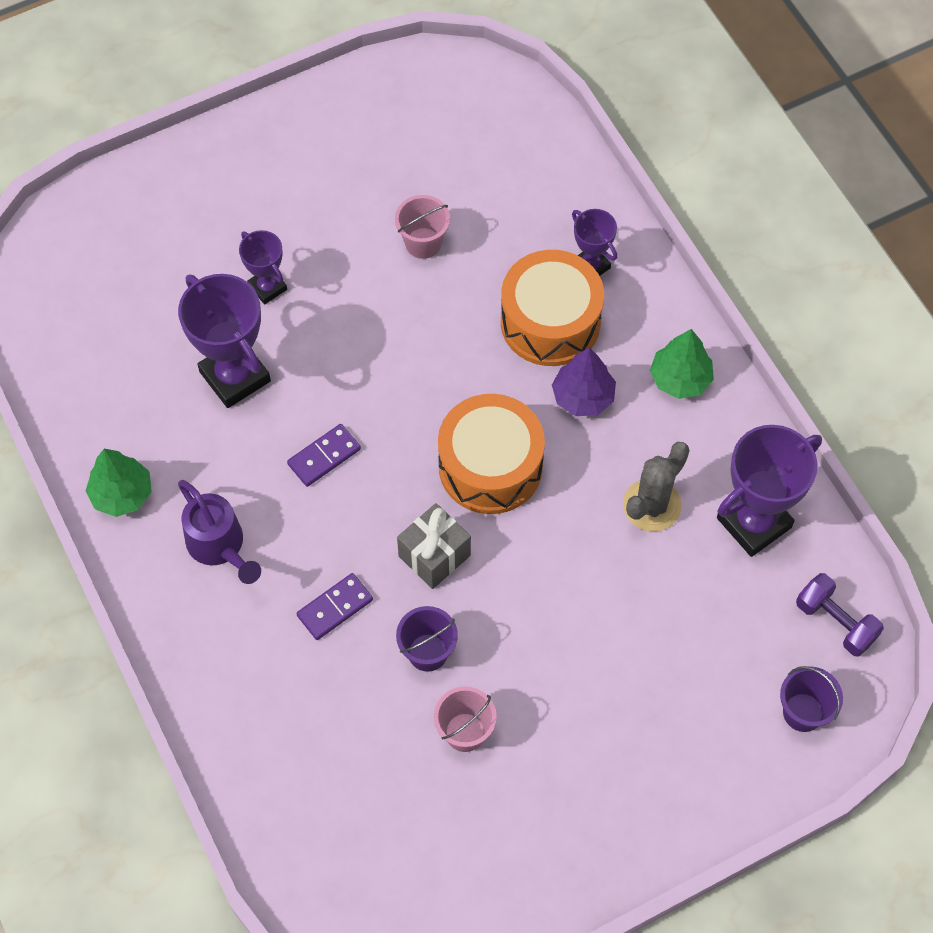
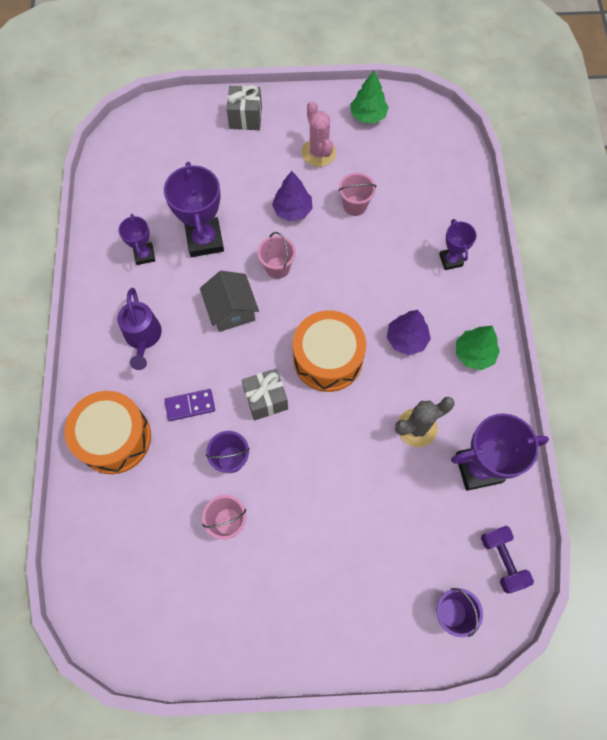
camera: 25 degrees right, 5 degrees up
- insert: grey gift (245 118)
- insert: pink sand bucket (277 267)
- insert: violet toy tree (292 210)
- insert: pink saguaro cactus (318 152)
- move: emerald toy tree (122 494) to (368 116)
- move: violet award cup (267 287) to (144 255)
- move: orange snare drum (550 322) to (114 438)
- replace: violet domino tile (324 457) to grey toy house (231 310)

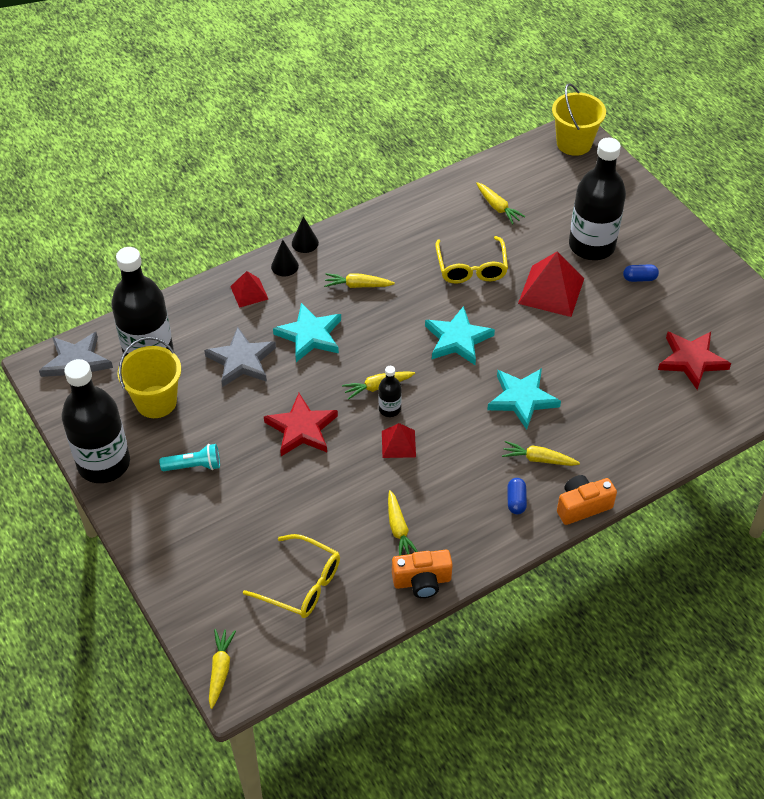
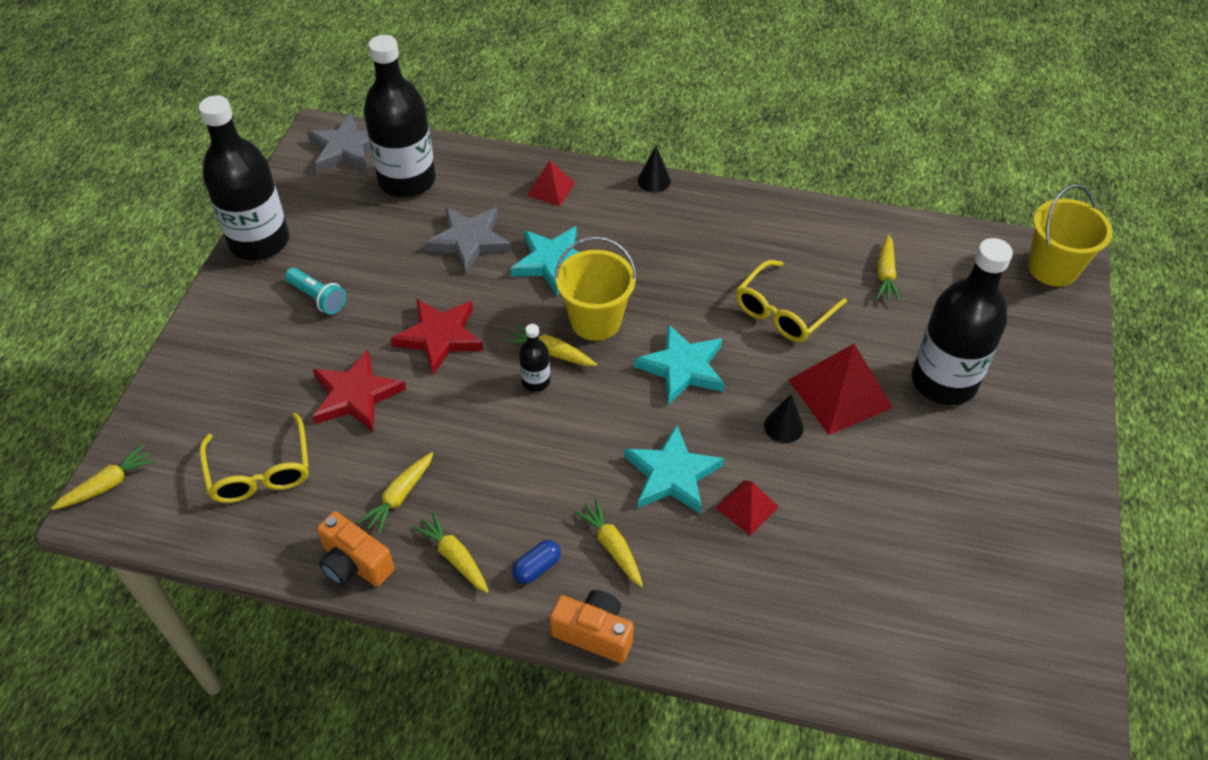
camera: 45 degrees right, 0 degrees up
- delete: cobalt pill (639 278)
- move: bright yellow sand bucket (156 402) to (595 321)
- move: black cone shape (284 266) to (783 426)
- move: bright yellow carrot (358 285) to (454 557)
- move: scarlet pyramid (398 444) to (747 507)
- move: scarlet star shape (692 360) to (356 395)

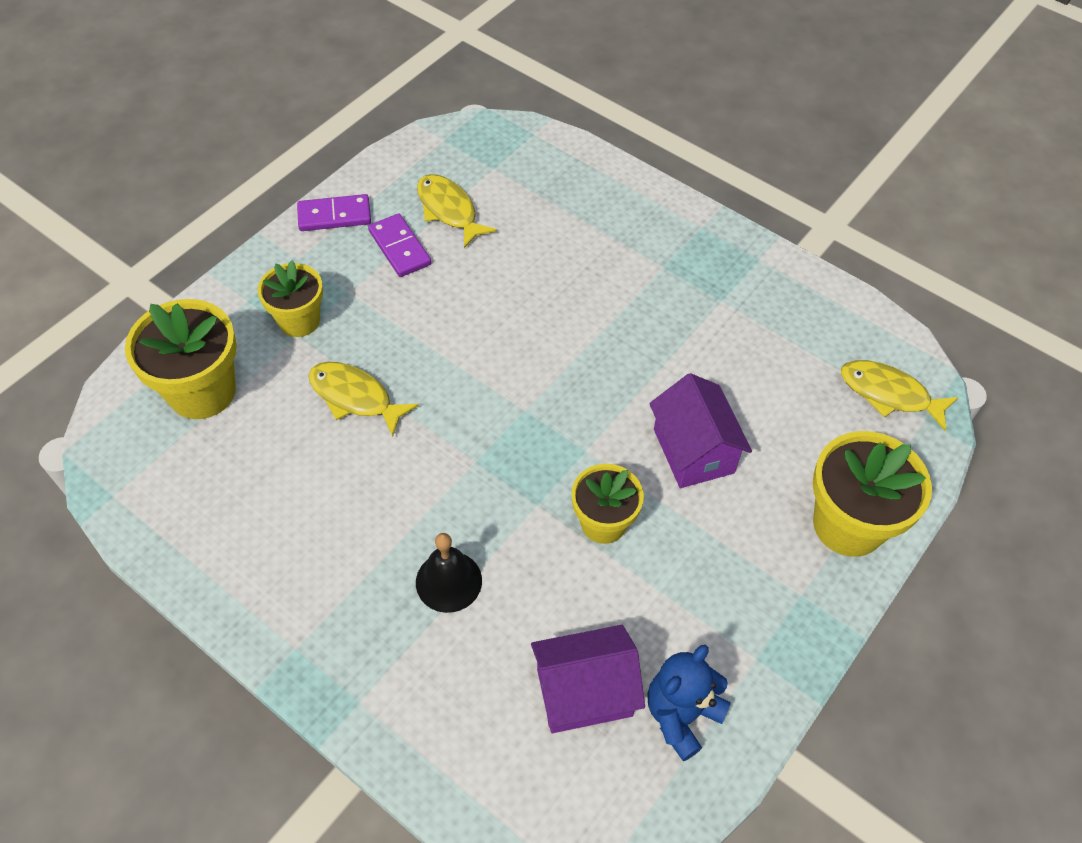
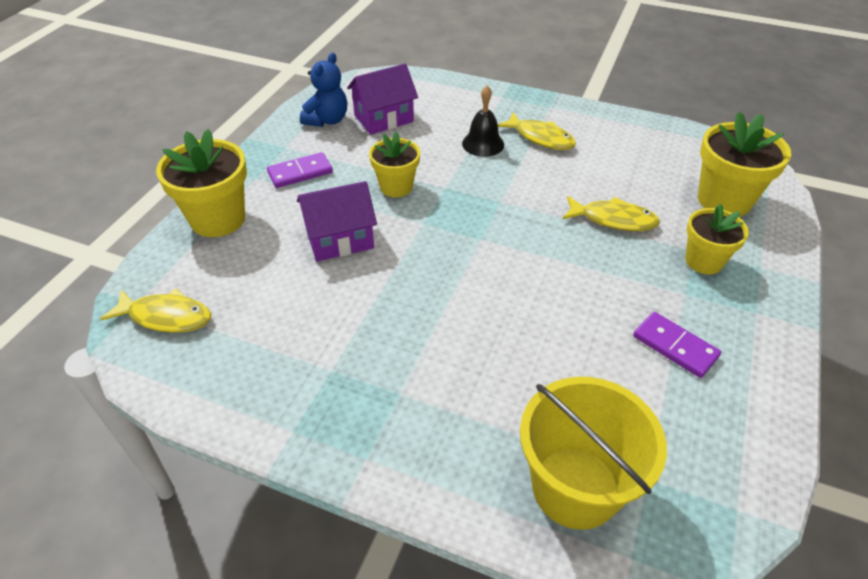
camera: 165 degrees right, 10 degrees down
- insert: bright yellow sand bucket (575 487)
- move: violet domino tile (334 215) to (300 173)
- move: bright yellow fish (449 210) to (540 138)
- rotate: violet toy house (693 451) = (340 239) 75 degrees counterclockwise

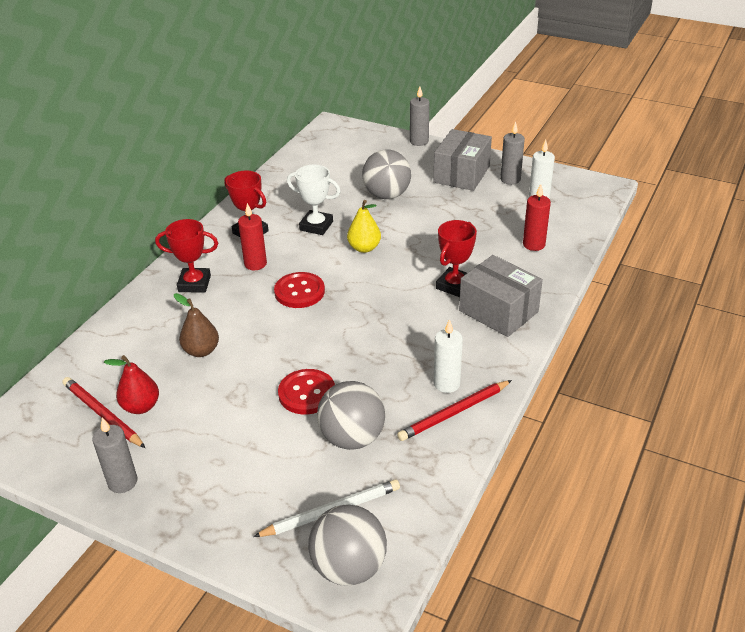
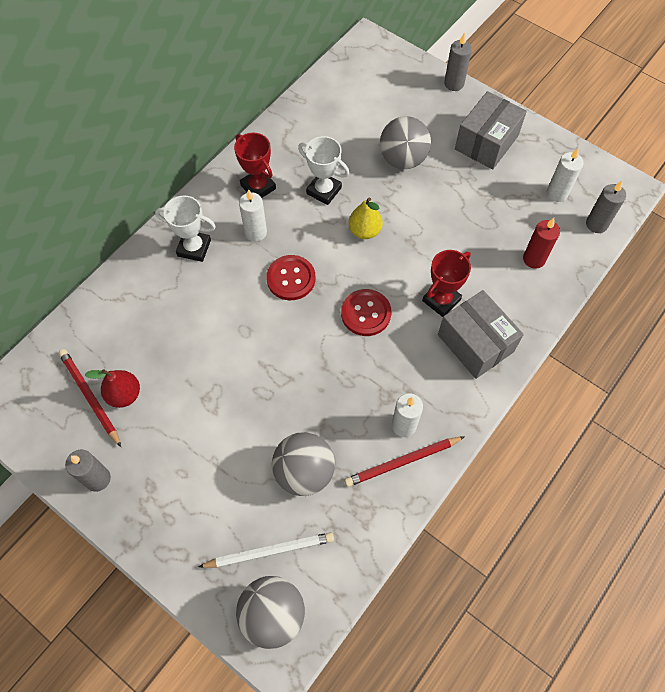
camera: 10 degrees right, 25 degrees up
- delete: brown toy pear (201 351)
- move: scarlet sewing button (307 393) to (366 313)
- move: grey candle (510 179) to (596 224)
- recolor: scarlet award cup (194 284) to pure white award cup (194 248)
- recolor: scarlet candle (255 264) to pure white candle (255 232)

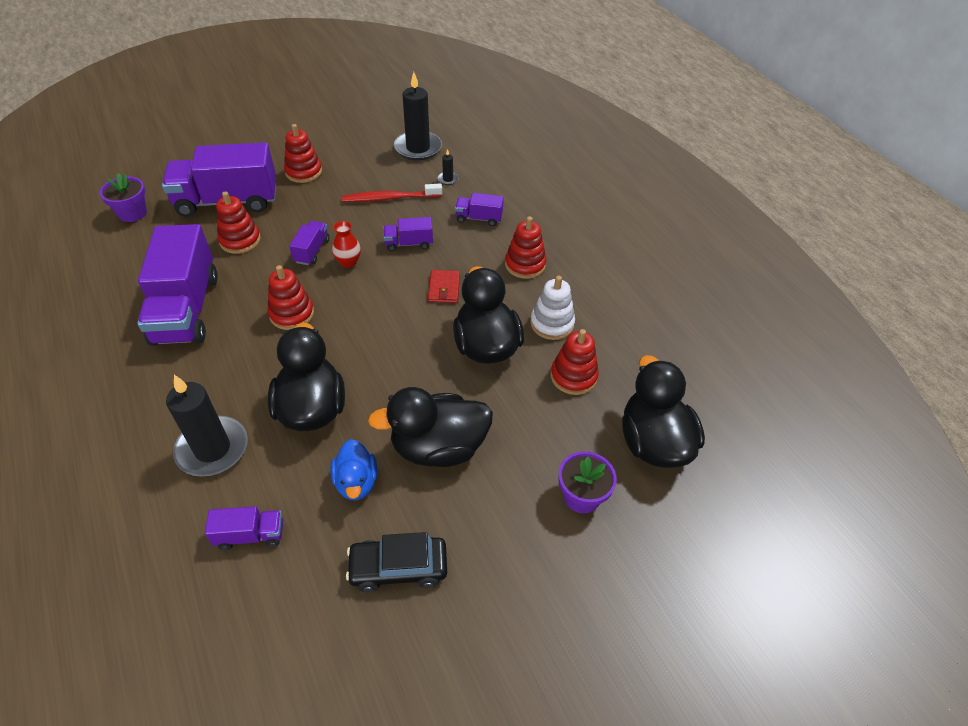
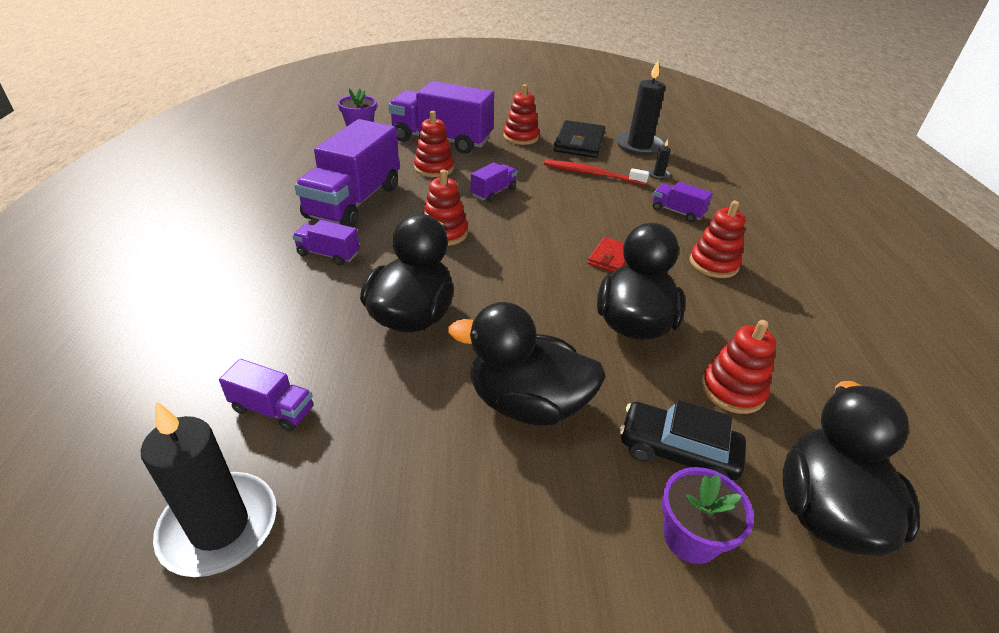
camera: 25 degrees right, 10 degrees down
- delete: cobalt duck (356 482)
- delete: scarlet vase (348 262)
- delete: pure white stacking rings (552 324)
- insert: black billfold (579 143)
- move: black candle (212 449) to (219 526)
- move: black car (398 568) to (677 451)
- move: violet toy truck (408 243) to (328 254)

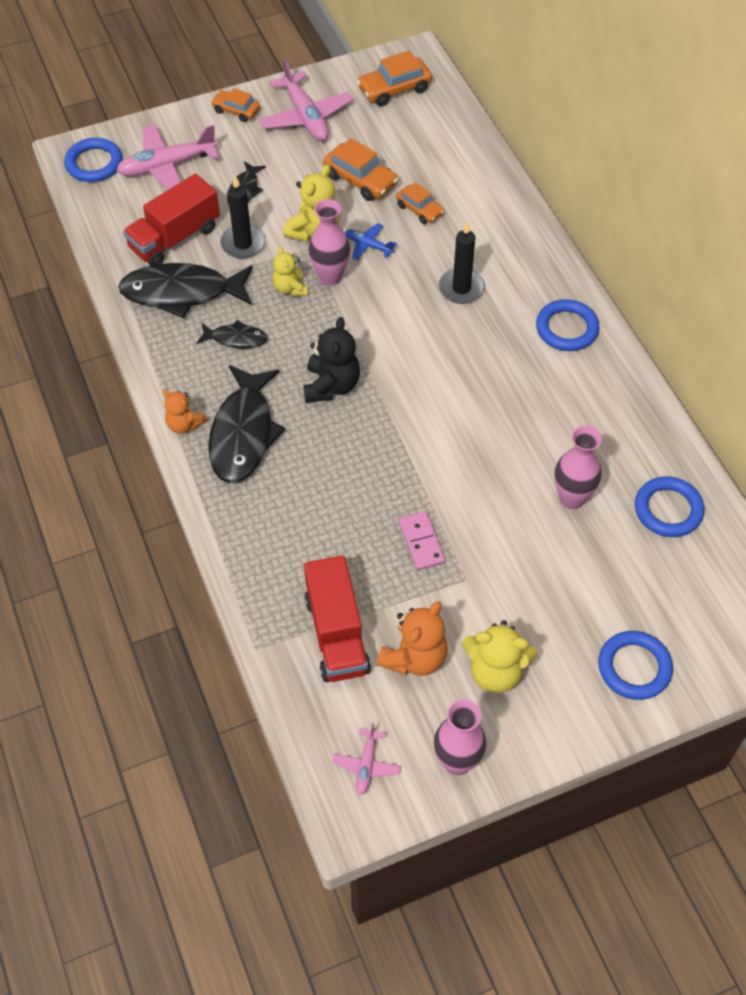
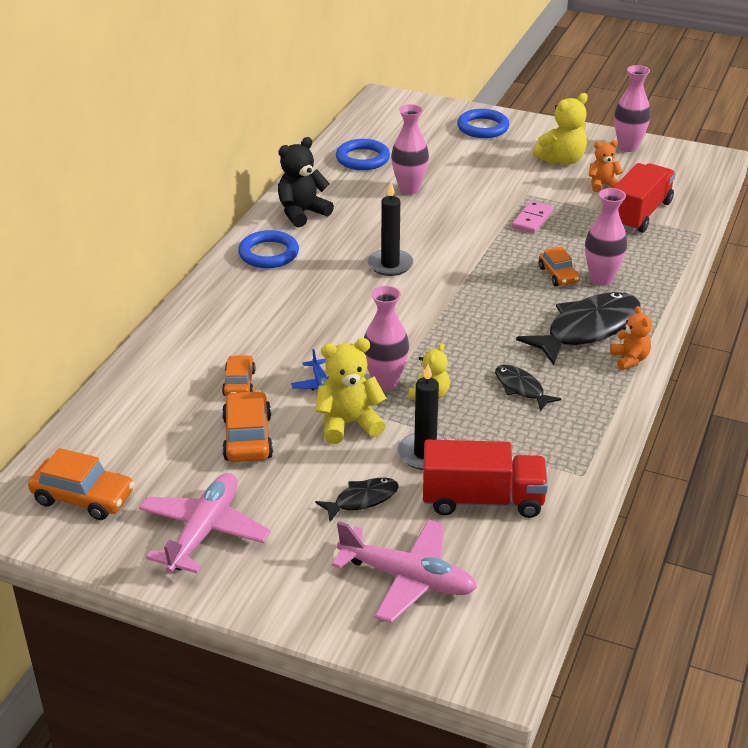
camera: 135 degrees left, 20 degrees down
- delete: cobalt hoop (94 163)
- delete: black fish (182 293)
- delete: pink plane (366 765)
- insert: pink vase (601 279)
- move: orange car (236 111) to (558 275)
- move: black teddy bear (331 385) to (302 213)
- move: black candle (461 288) to (390 265)
- rotate: bright yellow teddy bear (495 671) = (562 160) 90 degrees clockwise
- resize: orange teddy bear (414 657) = (602 185) x0.63

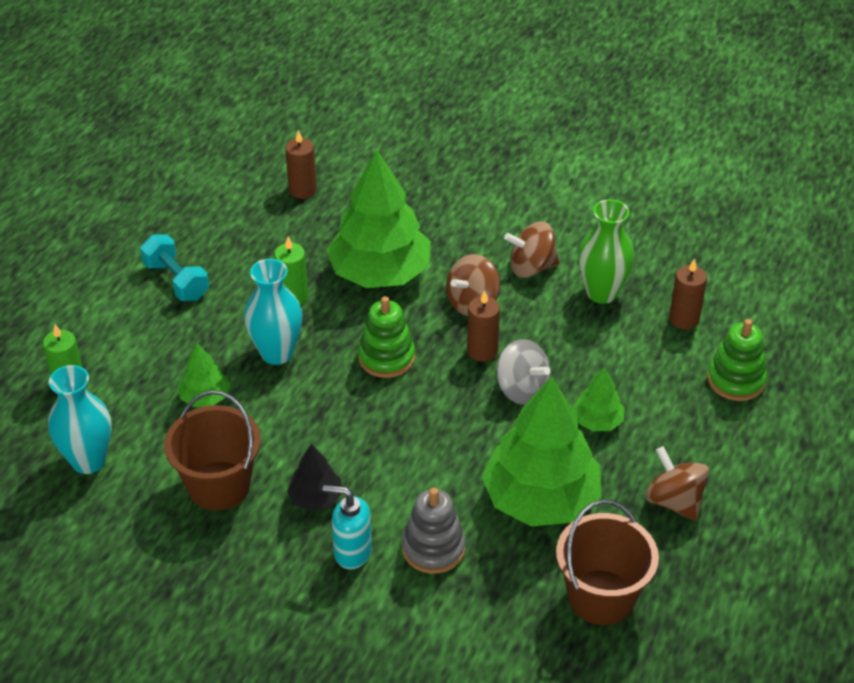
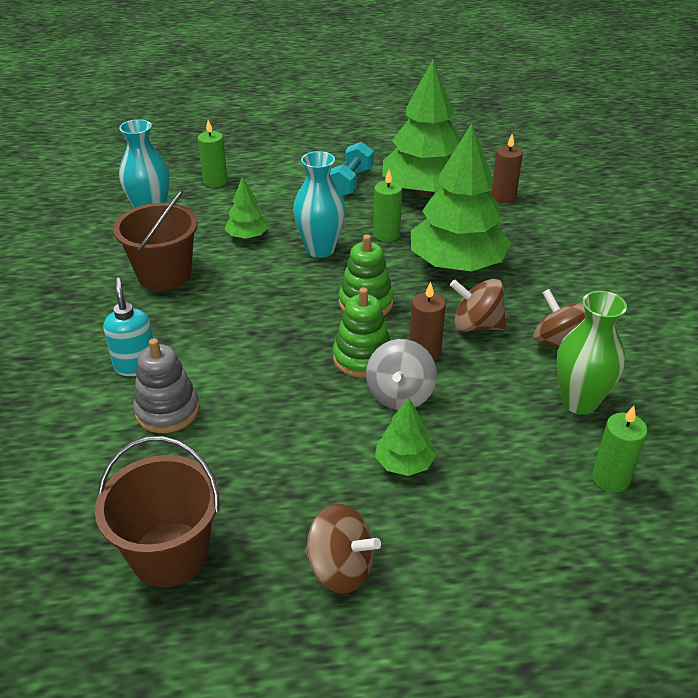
camera: 60 degrees right, 5 degrees down
- delete: black toy tree (315 498)
- move: emerald toy tree (541 499) to (424 190)
- move: emerald stacking rings (736 380) to (362 358)
- recolor: brown candle (684 319) to emerald candle (610 478)
- rotate: brown toy top (674 501) = (340 568) 90 degrees clockwise

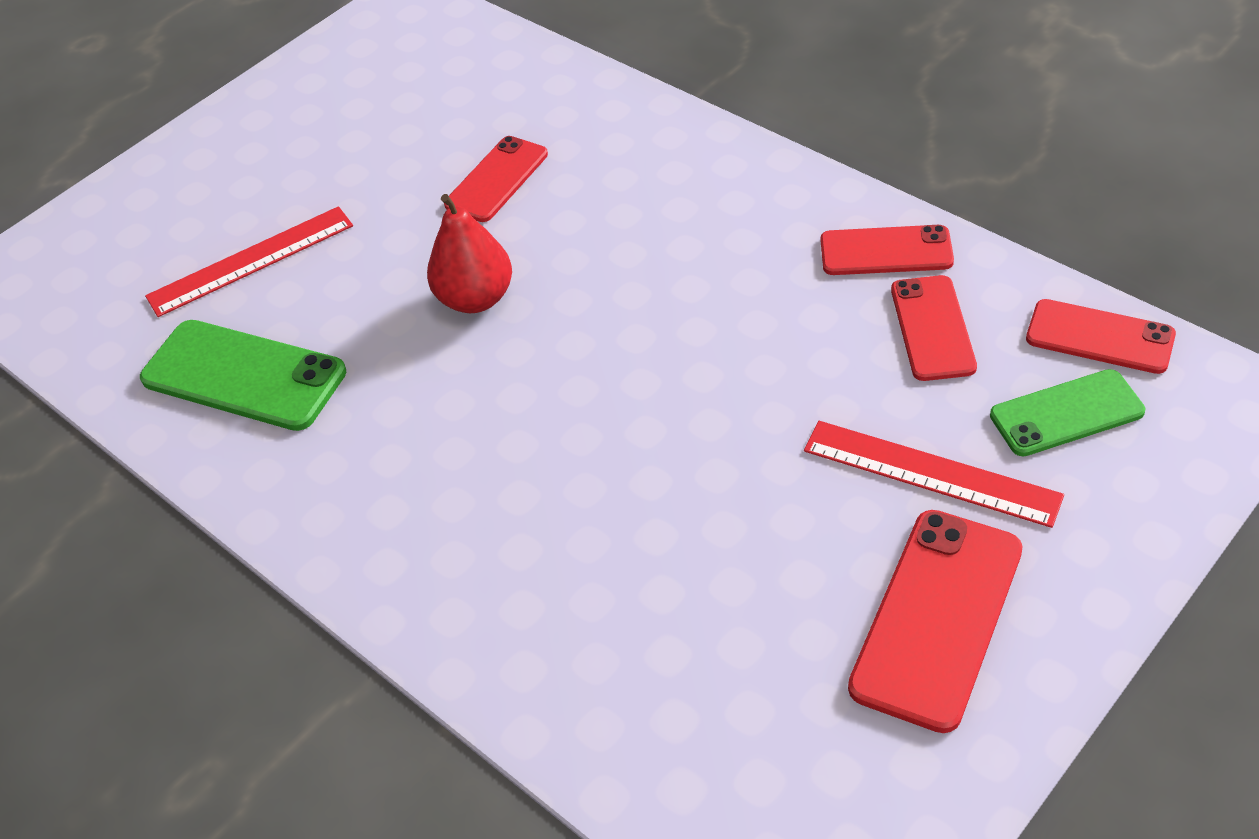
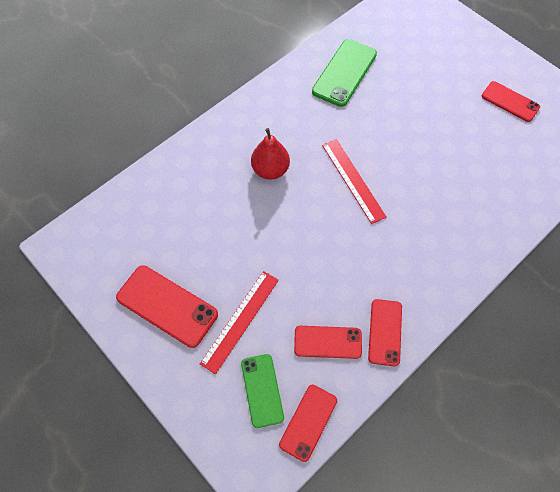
camera: 90 degrees right, 15 degrees up
- move: scarlet measuring stick (251 261) to (353 180)
- move: scarlet toy pear (475 298) to (270 170)
- move: scarlet smartphone (497 179) to (510 102)

